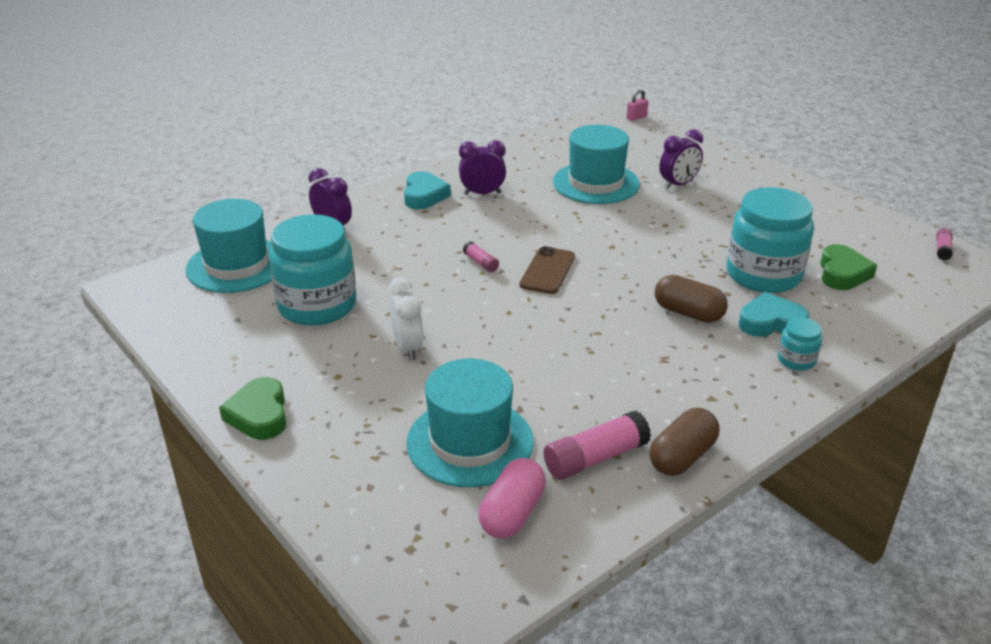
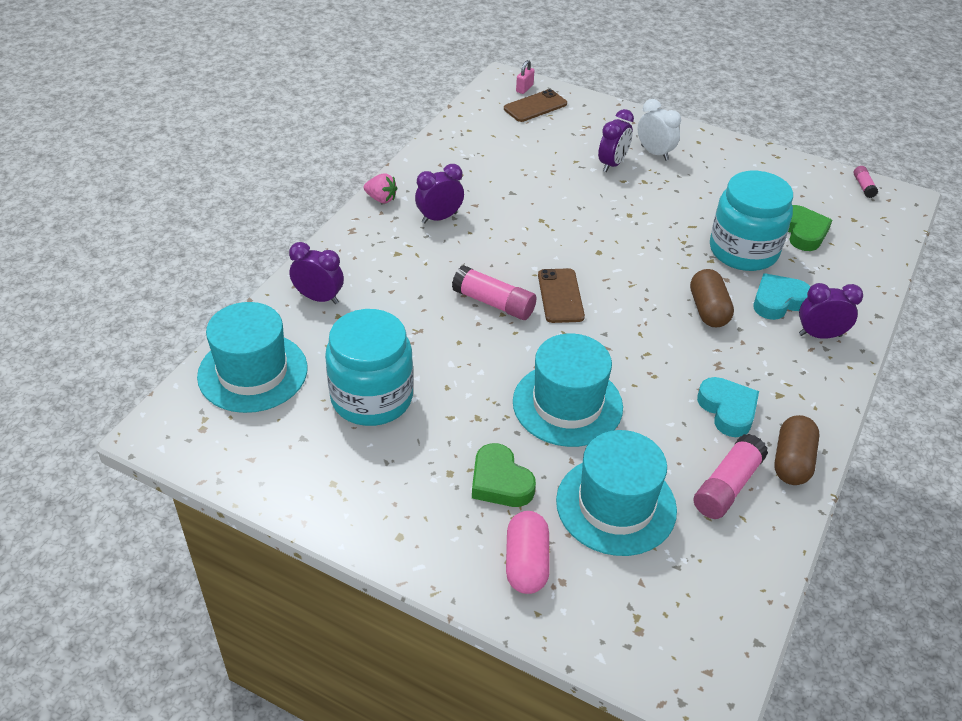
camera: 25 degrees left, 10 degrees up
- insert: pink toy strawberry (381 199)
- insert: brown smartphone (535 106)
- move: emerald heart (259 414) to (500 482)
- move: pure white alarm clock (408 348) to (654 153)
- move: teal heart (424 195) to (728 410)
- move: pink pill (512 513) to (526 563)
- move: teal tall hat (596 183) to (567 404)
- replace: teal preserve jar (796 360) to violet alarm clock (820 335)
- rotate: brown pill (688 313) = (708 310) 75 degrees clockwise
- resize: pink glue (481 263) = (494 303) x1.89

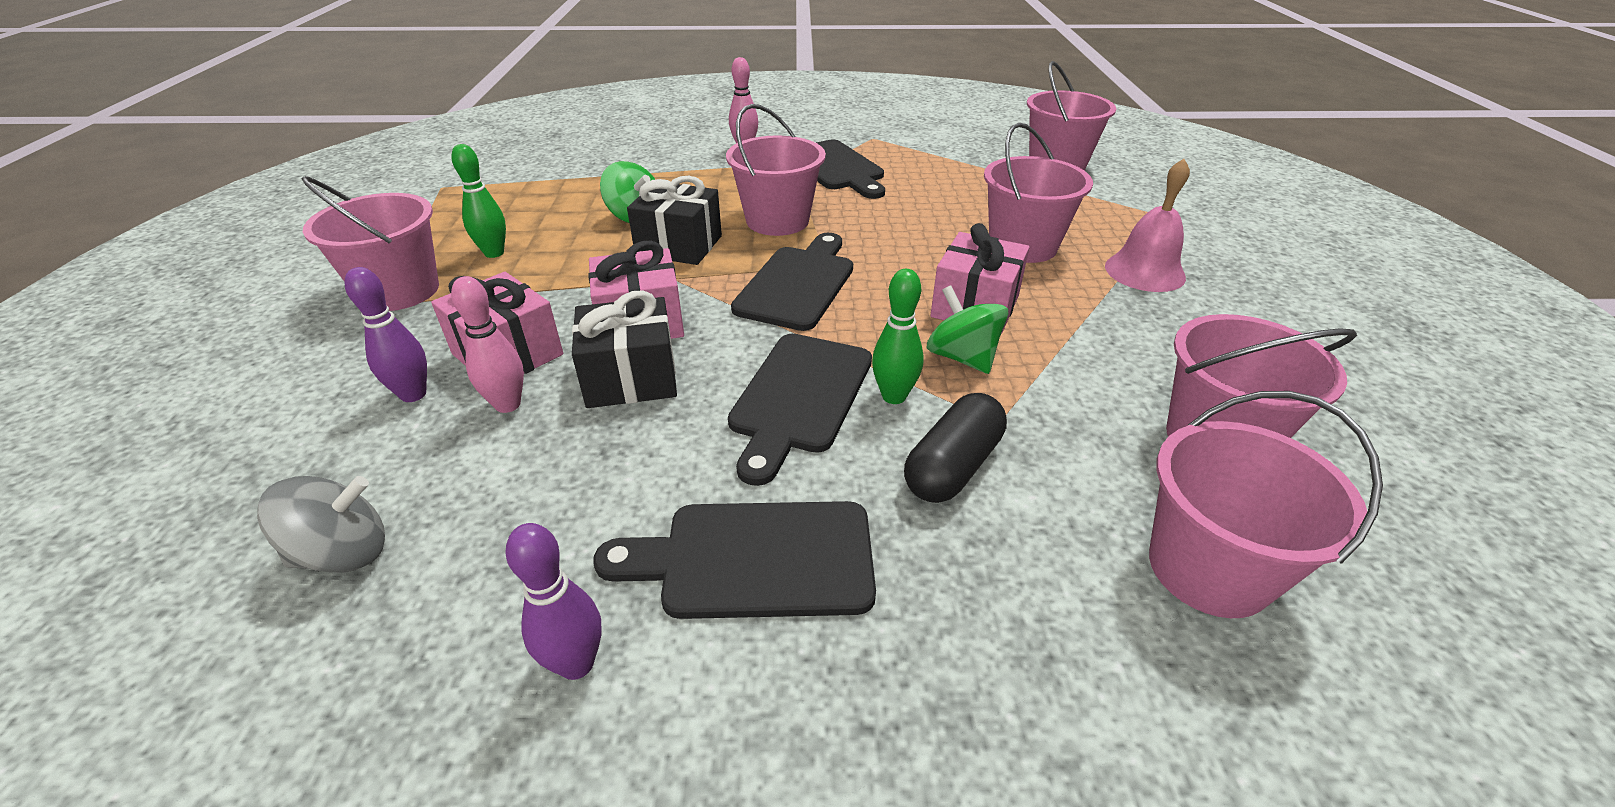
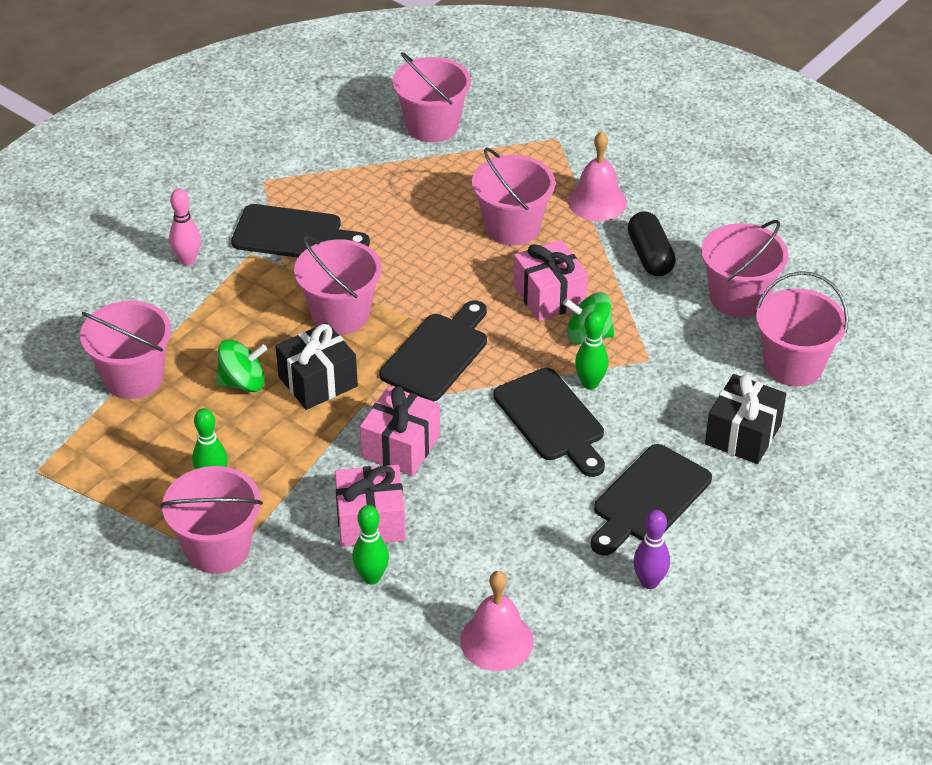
camera: 50 degrees left, 5 degrees up
- delete: pink bowling pin (508 404)
- insert: pink sand bucket (133 377)
- move: black gift (631 377) to (743 434)
- move: black pill (952 466) to (650 256)
- replace: grey toy top (343 553) to pink school bell (496 641)
- recolor: violet bowling pin (413 394) to emerald bowling pin (371 577)
- rotate: black chopping board (798 284) = (437 354) 60 degrees clockwise

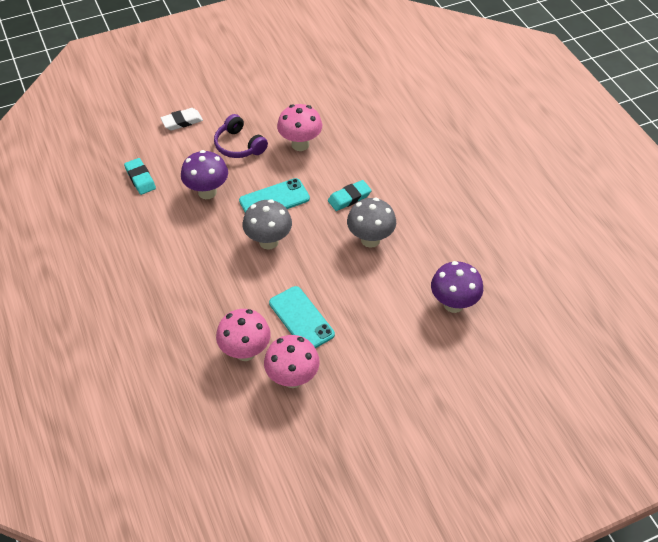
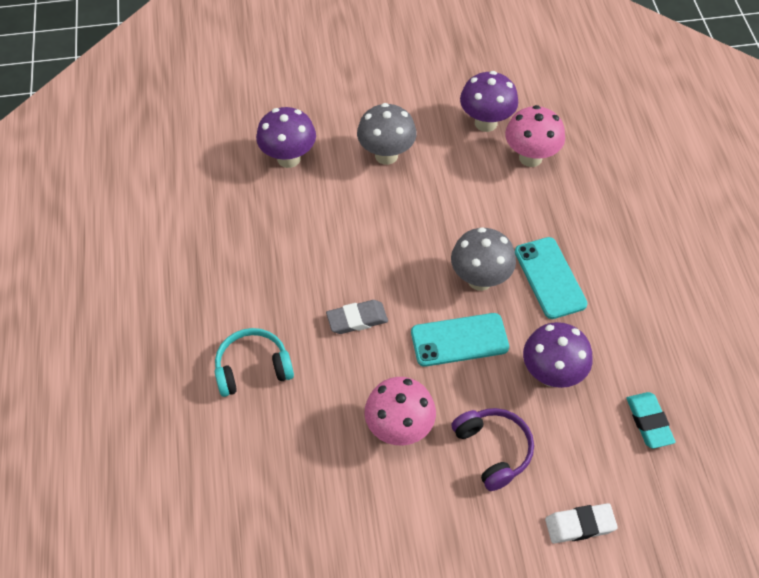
camera: 165 degrees left, 5 degrees up
- insert: teal headphones (253 368)
- move: teal smartphone (301 318) to (550 278)
- move: grey mushroom (370 240) to (386 155)
- recolor: pink mushroom (292 378) to violet mushroom (486 123)
- recolor: teal gum eraser (349 198) to grey gum eraser (357 319)

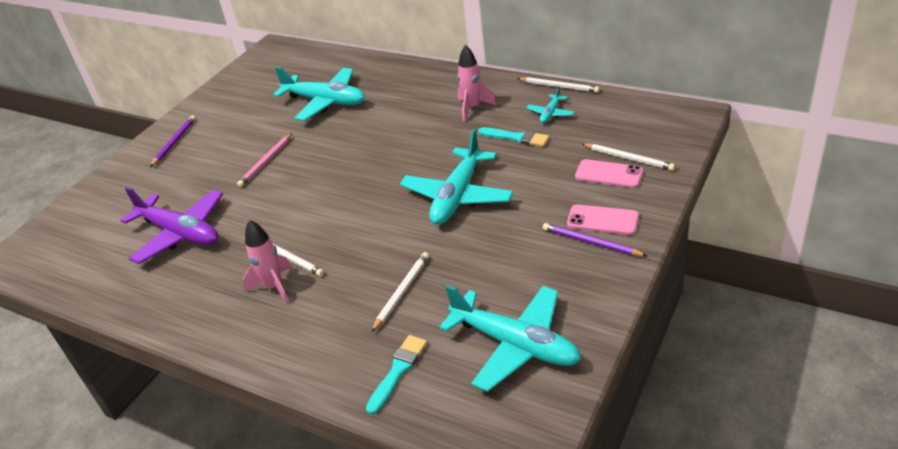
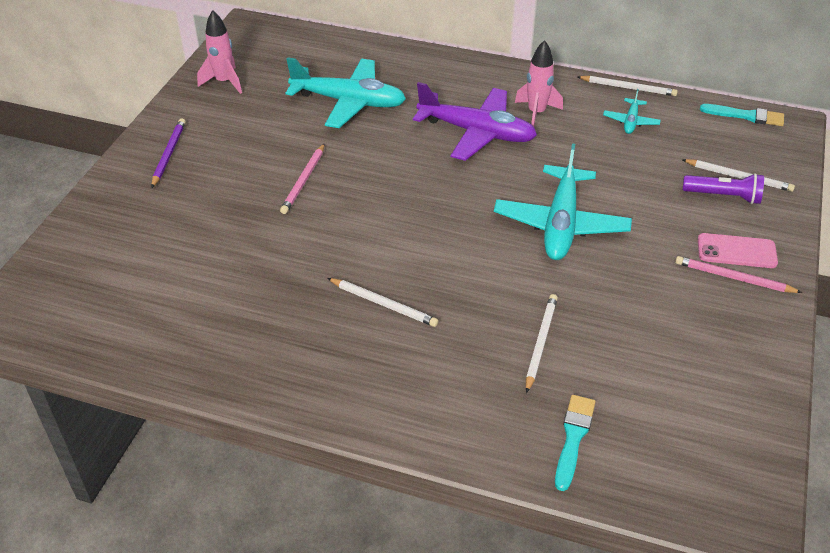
camera: 15 degrees left, 5 degrees up
- delete: teal plane (515 344)
- move: violet plane (180 233) to (477 132)
- move: pink spaceship (274 287) to (224 82)
- move: teal paintbrush (516 138) to (746 116)
- replace: pink smartphone (608 174) to violet flashlight (723 196)
- recolor: violet pencil (591 242) to pink pencil (733 278)

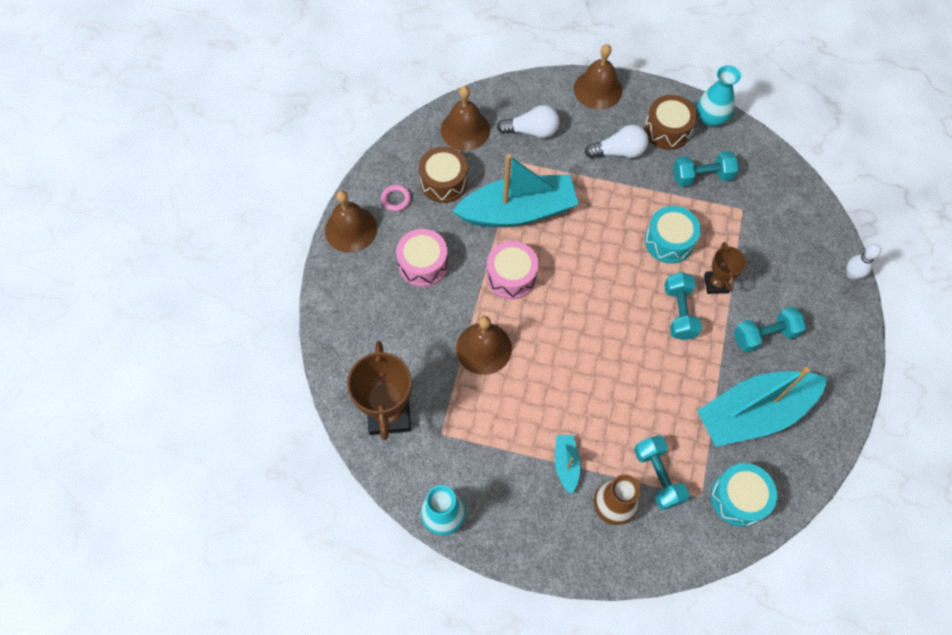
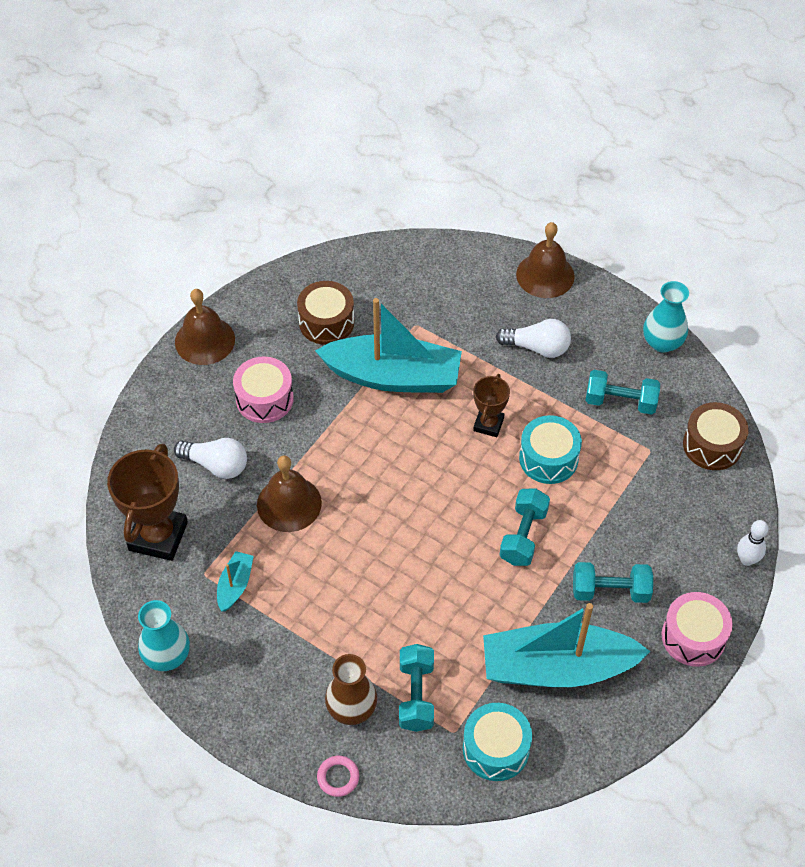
camera: 20 degrees right, 10 degrees down
- delete: brown school bell (465 129)
- move: pink hoop (396 199) to (338 777)
- move: pink snare drum (511 276) to (693 637)
- move: pure white light bulb (532 131) to (216 465)
- move: teal sailboat (566 464) to (235 585)
- move: brown snare drum (667 130) to (712 445)
- move: brown award cup (716 284) to (488 424)

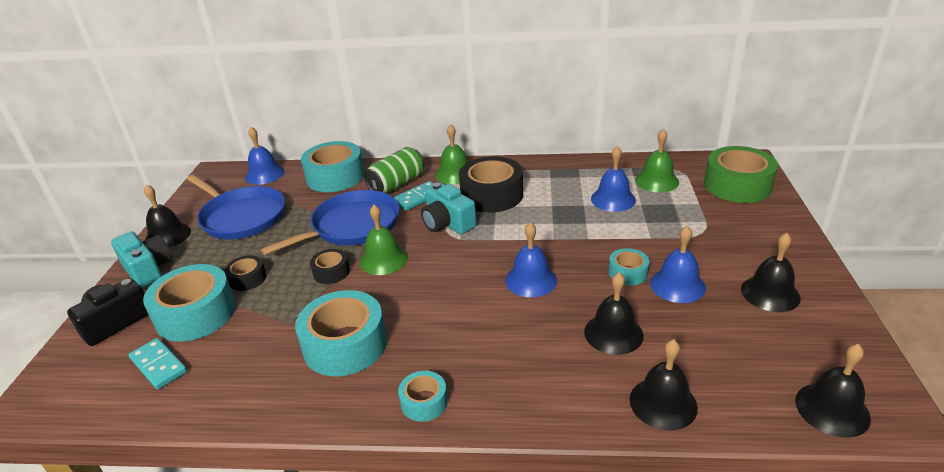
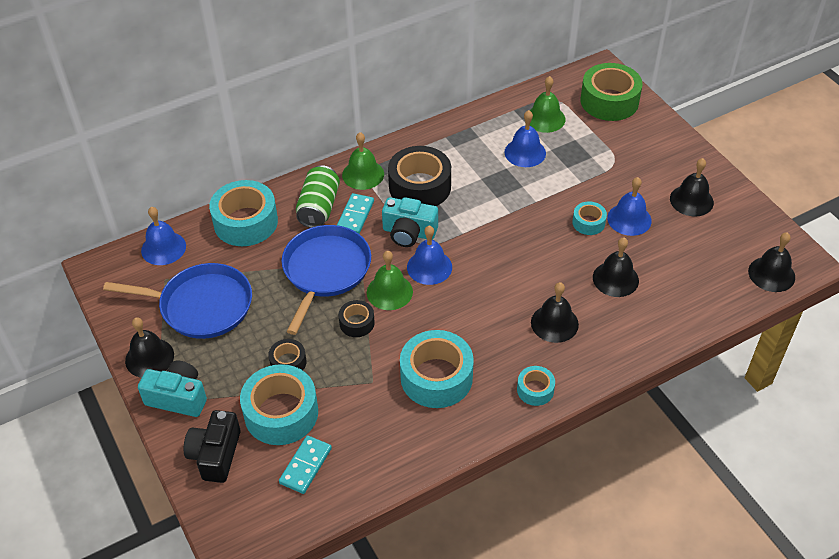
camera: 35 degrees left, 15 degrees up
- move: cobalt school bell (531 280) to (429 267)
- move: black school bell (663 403) to (554 323)
- rotate: teal domino tile (159 365) = (305 466) 75 degrees counterclockwise

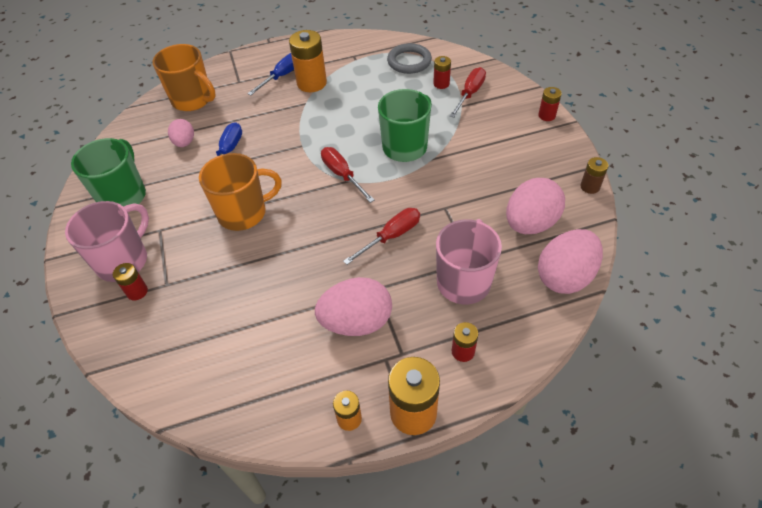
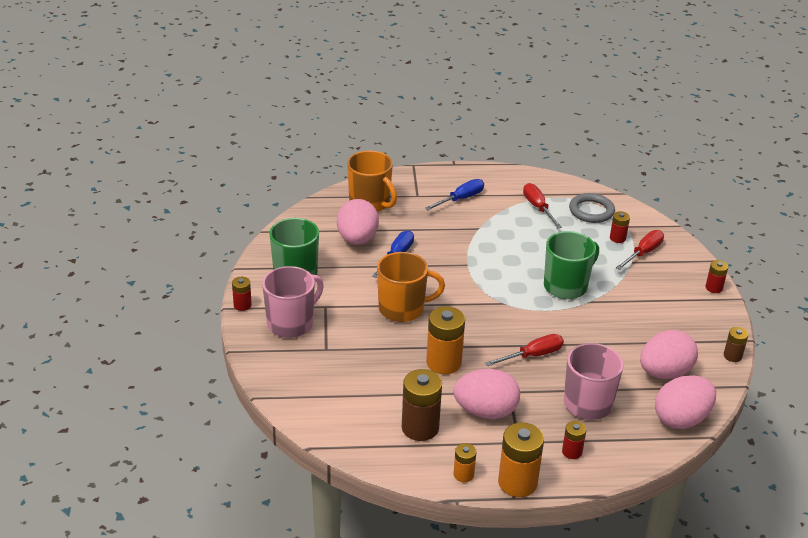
camera: 10 degrees right, 15 degrees down
- insert: brown power cell (420 427)
- move: scarlet power cell (137 291) to (242 305)
- move: orange power cell (311 83) to (443 362)
- move: scarlet flat screwdriver (342 175) to (538 208)
- resize: pink egg (184 143) = (357 239) x1.77

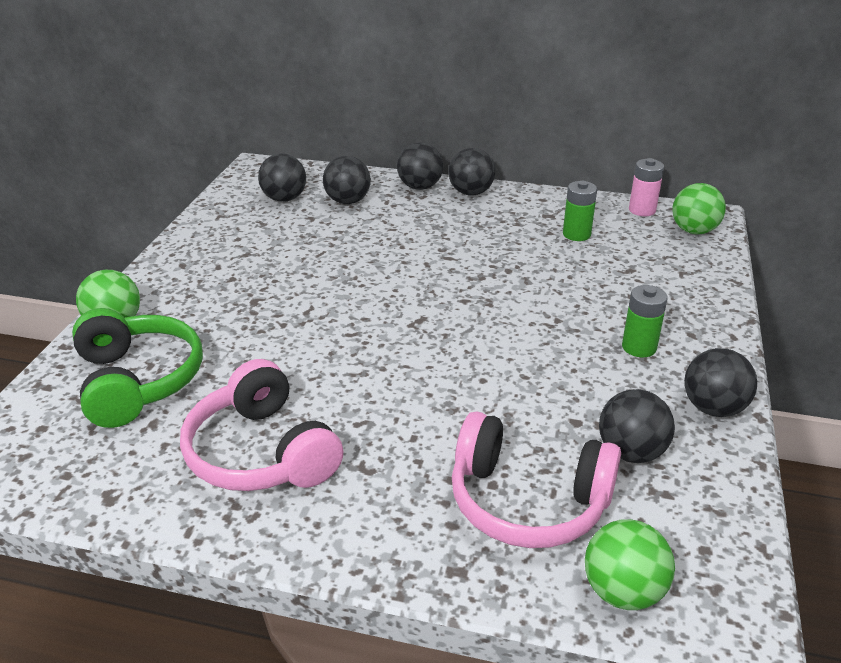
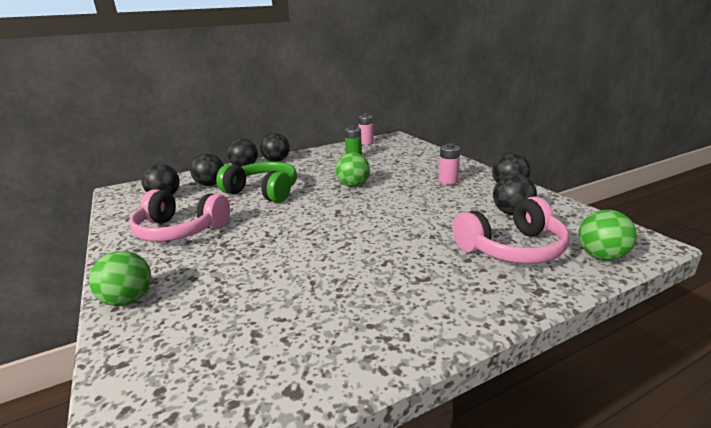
camera: 40 degrees left, 10 degrees down
- move: emerald headphones (137 381) to (263 191)
- move: pink headphones (261 453) to (180 230)
- move: emerald ball (693 231) to (353 185)
- recolor: emerald power cell (639 347) to pink power cell (448 181)

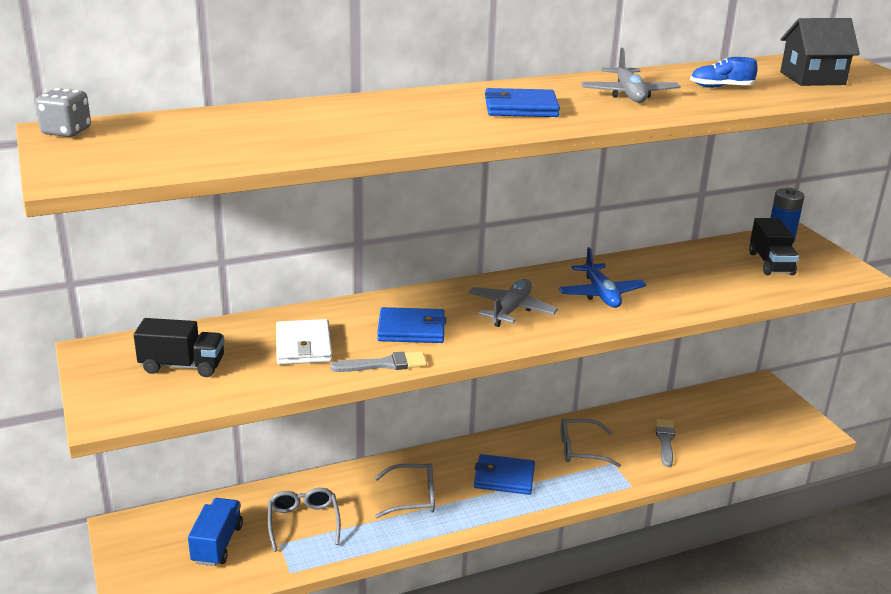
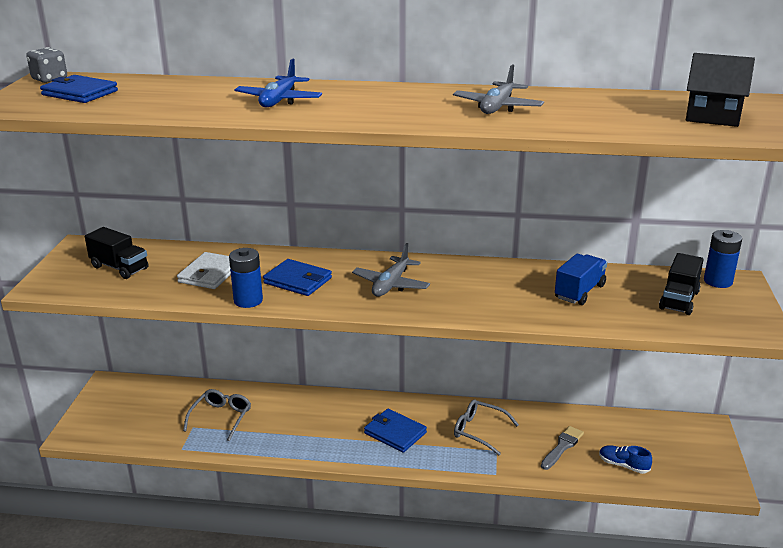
camera: 30 degrees right, 0 degrees up
- delete: grey eyeglasses (413 497)
- move: cobalt toy truck (217 544) to (579 292)
- move: cobalt billfold (520 108) to (80 93)
- move: cobalt plane (601 294) to (279 100)
- move: cobalt sneaker (721 87) to (623 465)
- replace: grey paintbrush (384 364) to cobalt power cell (248 301)
- rotate: grey plane (511 310) = (391 284) 150 degrees clockwise

